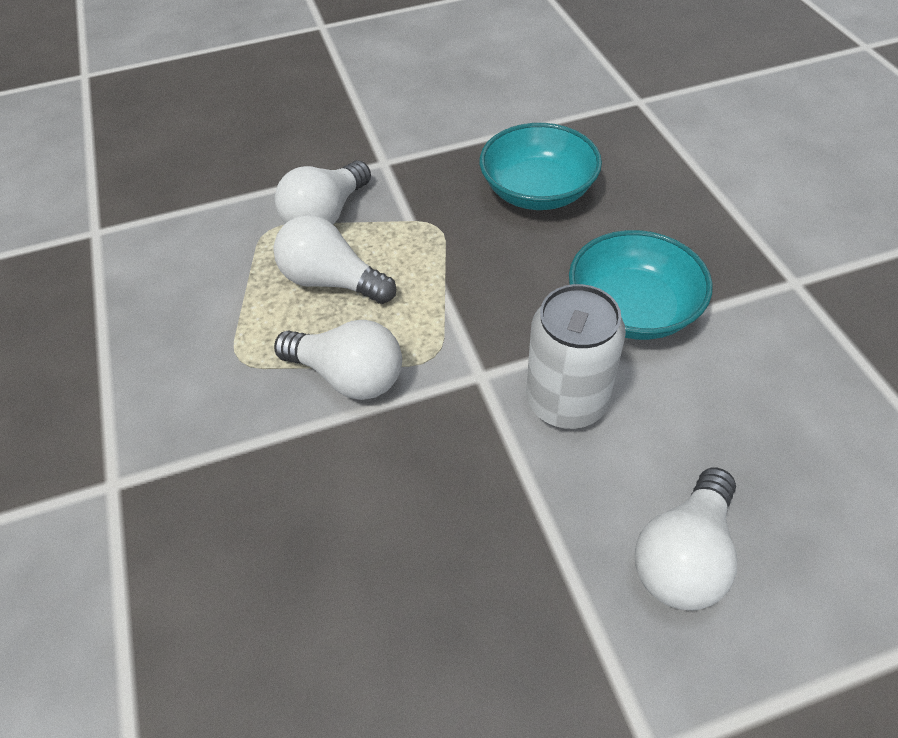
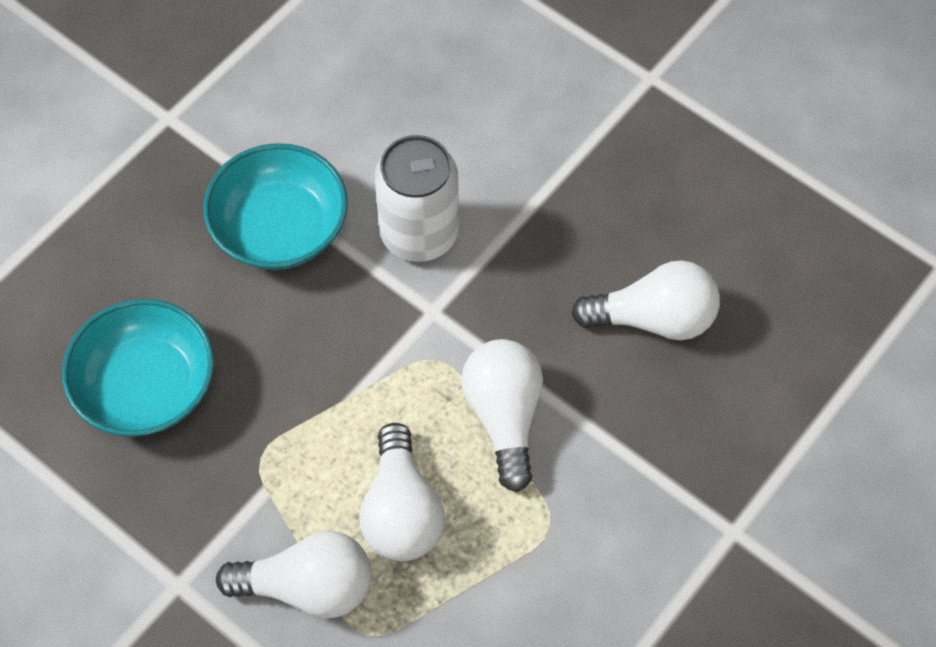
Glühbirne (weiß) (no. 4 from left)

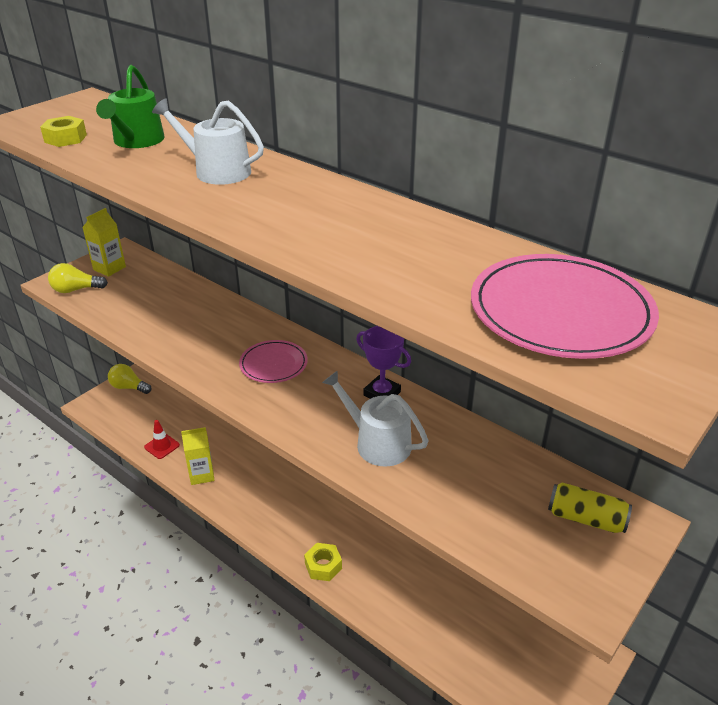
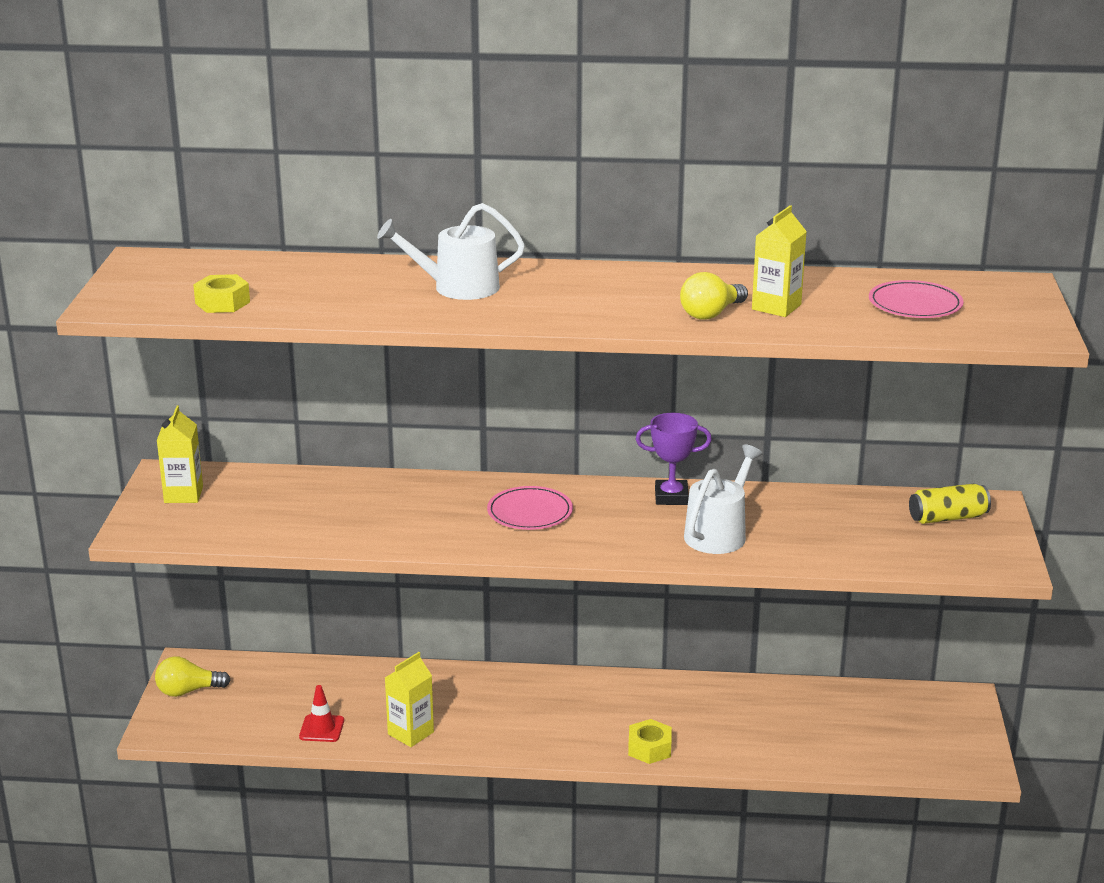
Gießkanne (grün)
Teller (rosa) (no. 2 from left)
Glühbirne (gelb) (no. 2 from left)
Gießkanne (weiß) (no. 2 from left)
Getränkekarton (gelb) (no. 3 from left)

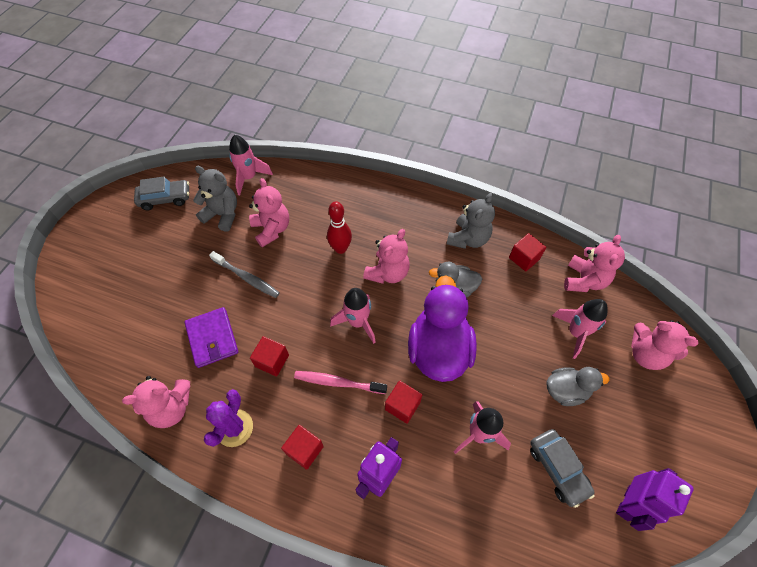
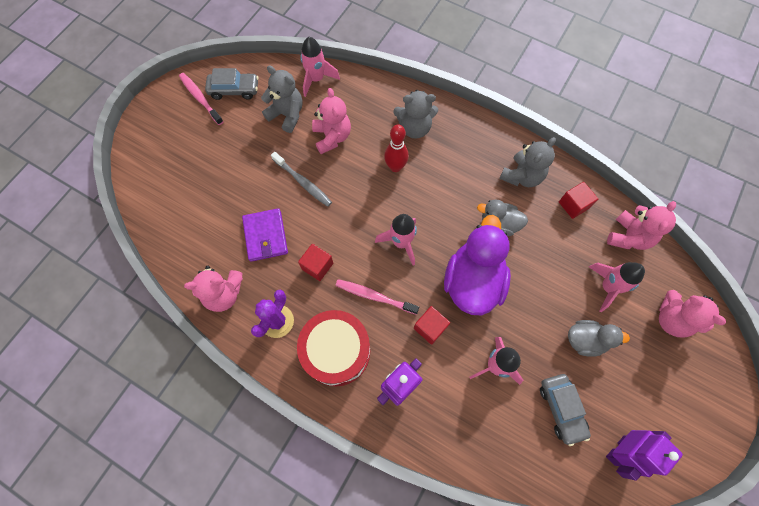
Teddybär (rosa) (no. 3 from left in the first image)
Trommel (rot)
Zahnbürste (rosa) (no. 1 from left)
Teddybär (grau) (no. 2 from left)

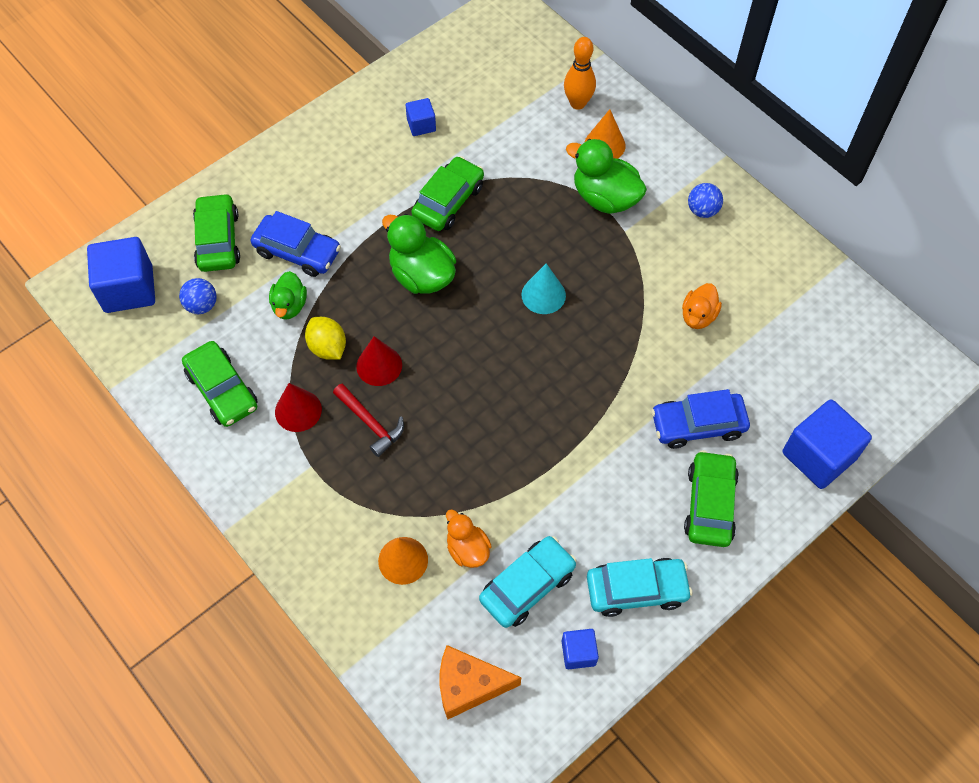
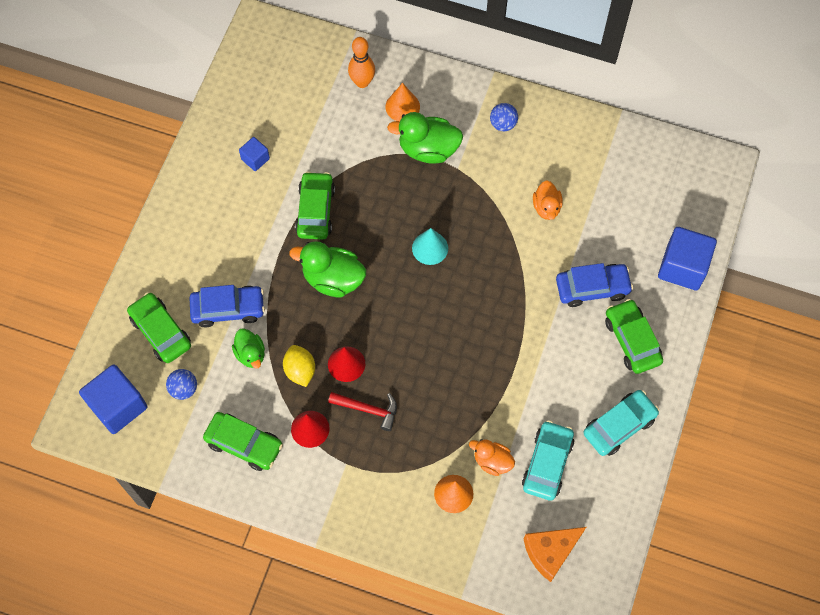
Zitrone (gelb)
Auto (blau) (no. 2 from left)
Kubus (blau) (no. 3 from left in the first image)

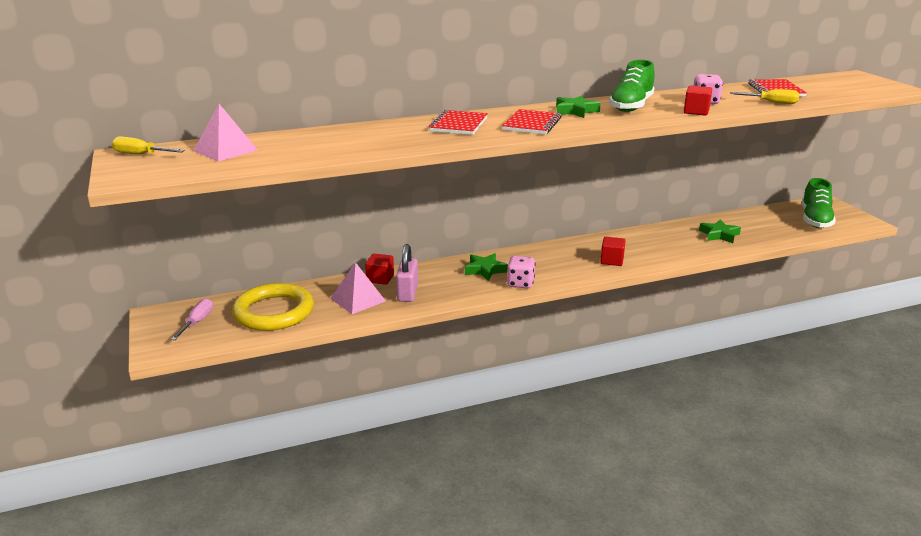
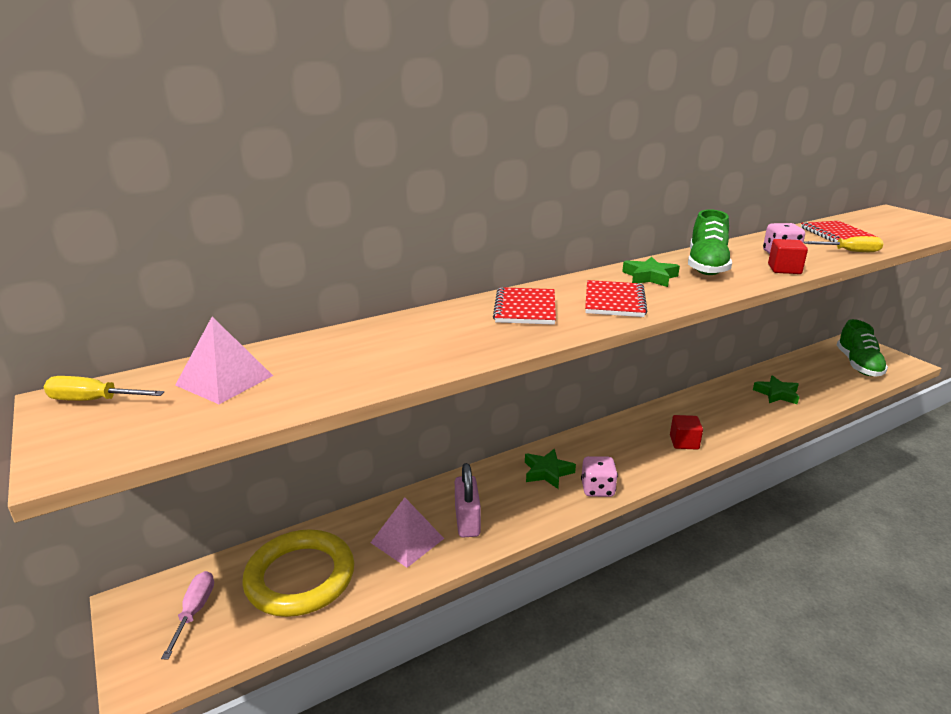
Kubus (rot) (no. 1 from left in the first image)

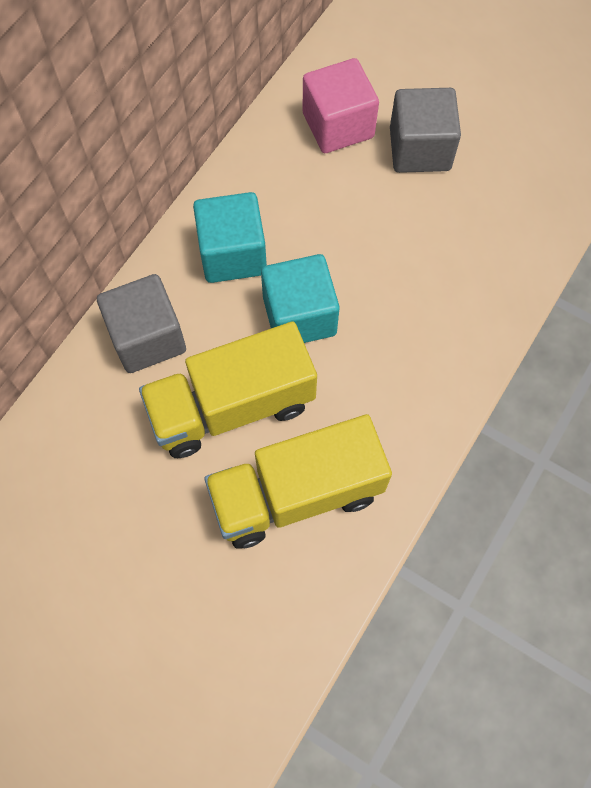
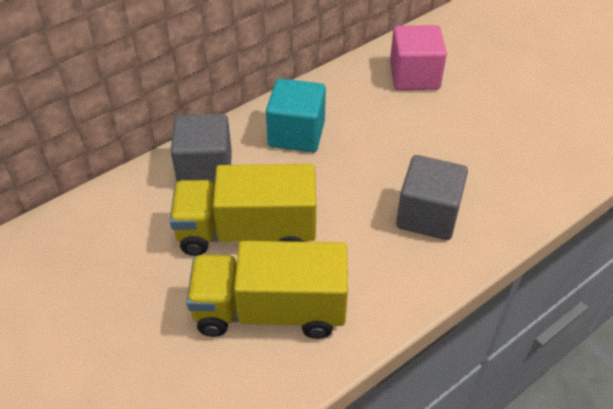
Kubus (grau) (no. 2 from left)
Kubus (türkis) (no. 2 from left in the first image)

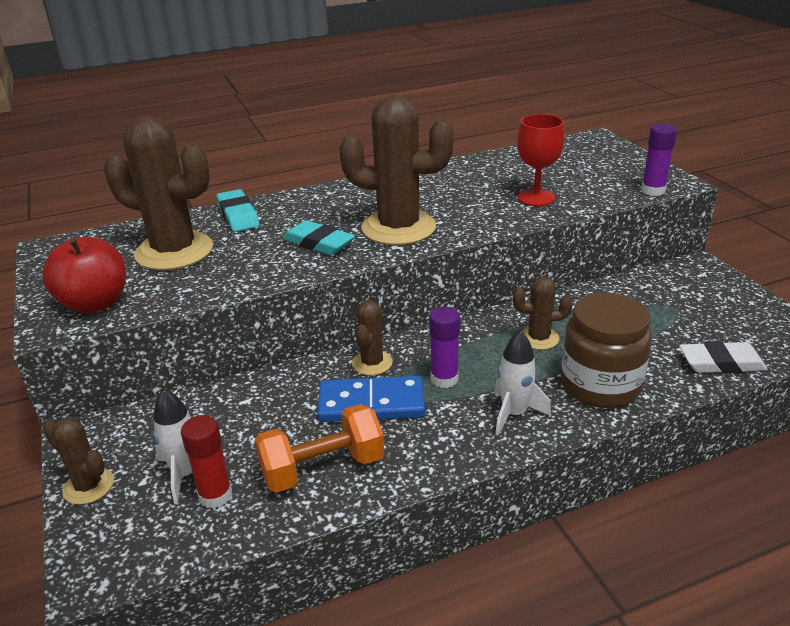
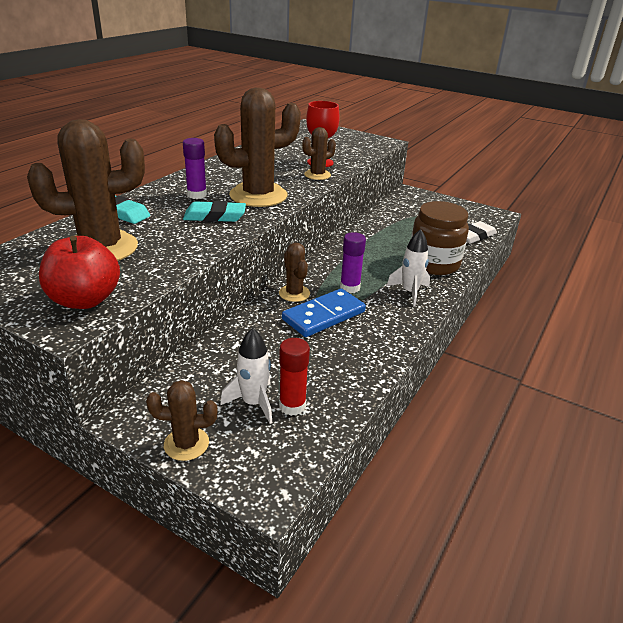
Klebestift (lila) (no. 1 from left)
Kaktus (braun) (no. 5 from left)
Hantel (orange)

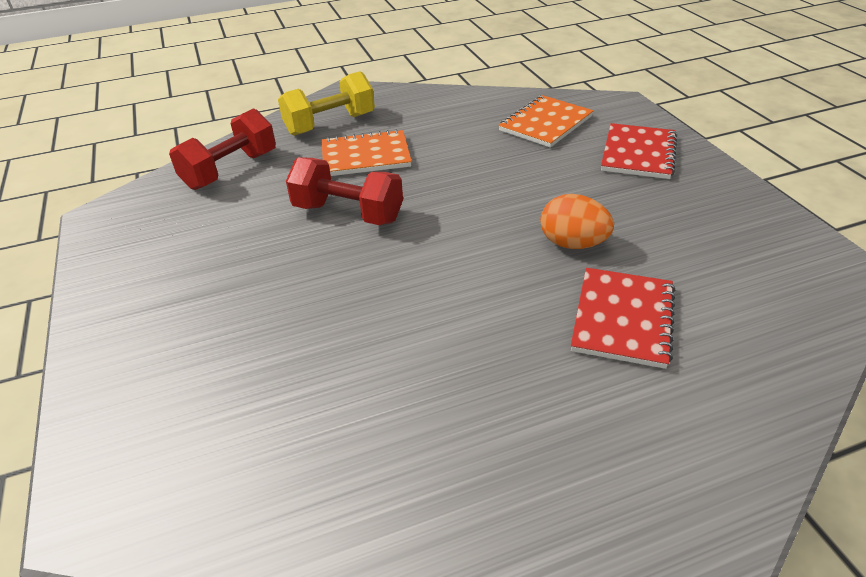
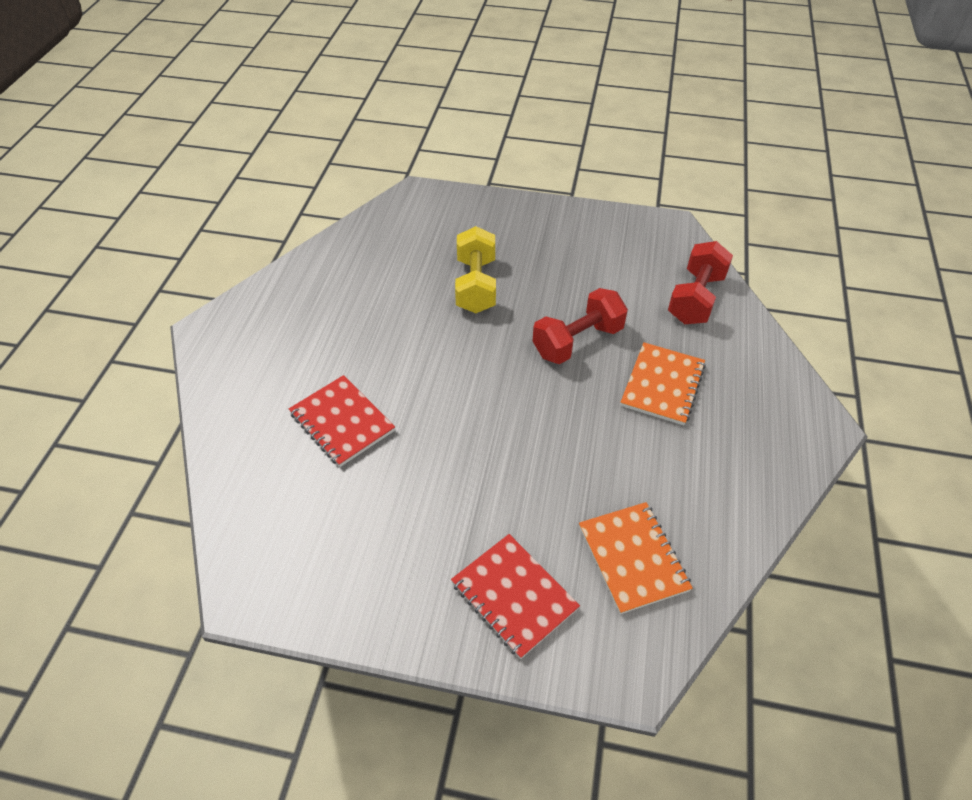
Hantel (gelb)
Hantel (rot) (no. 2 from left)
Ei (orange)

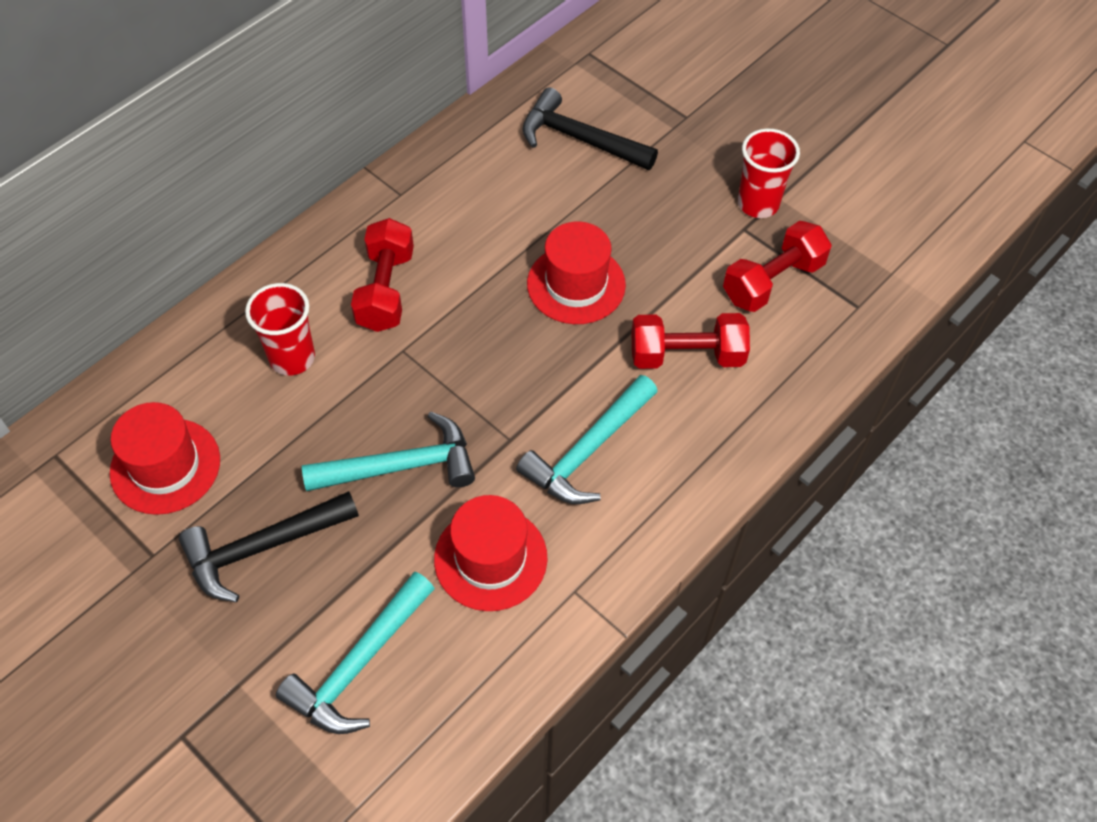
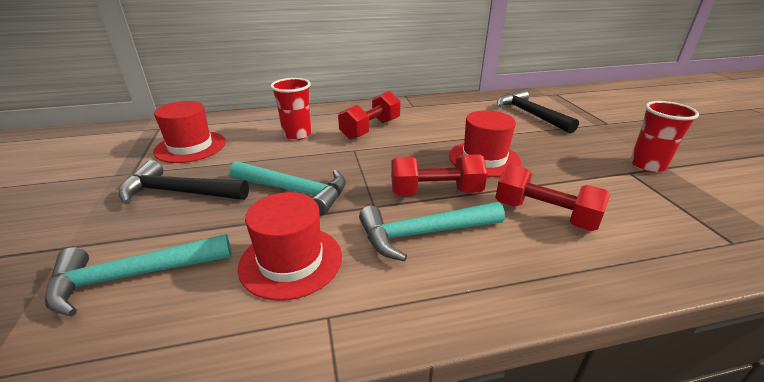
Hantel (rot) (no. 2 from left)

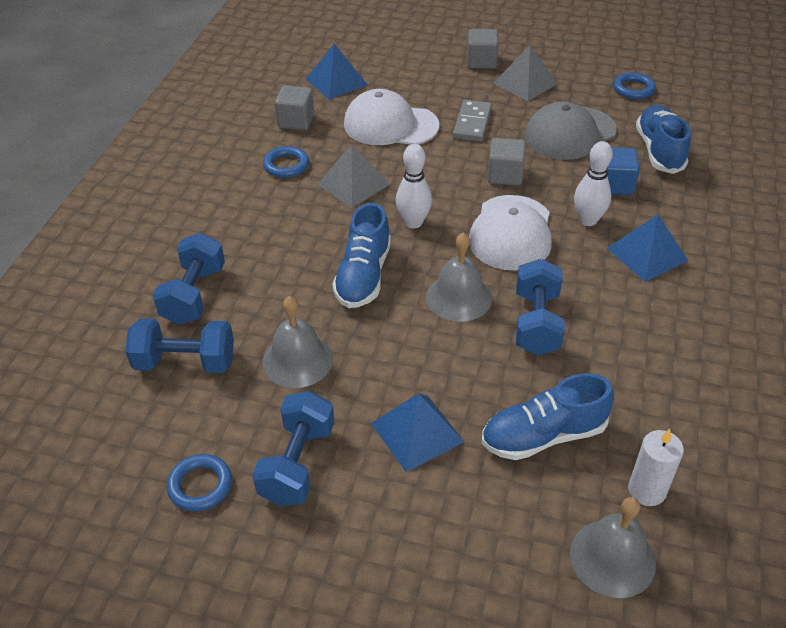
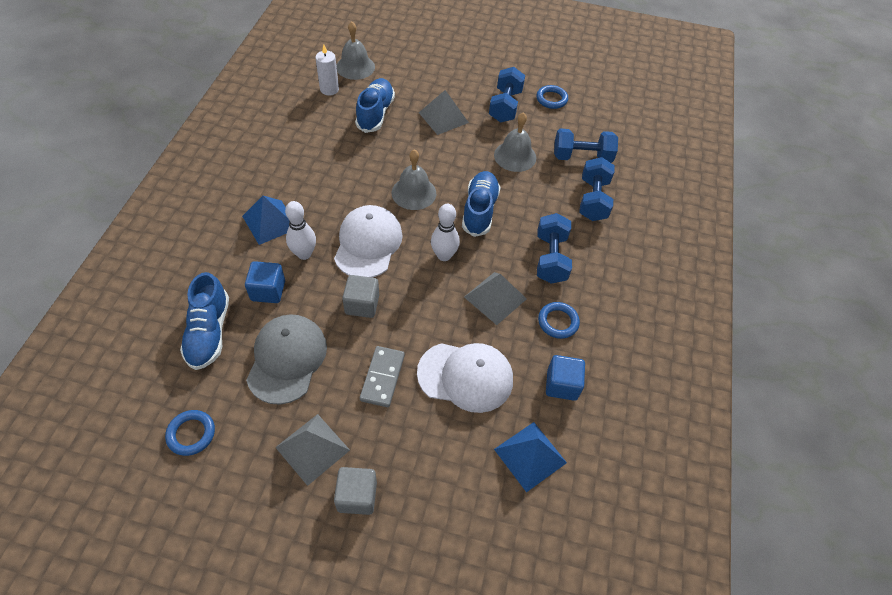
Kubus (blau) (no. 2 from left)
Kappe (grau)
Hantel (blau) (no. 2 from left)
Schuh (blau) (no. 2 from left)
Pyramide (grau) (no. 2 from left)

